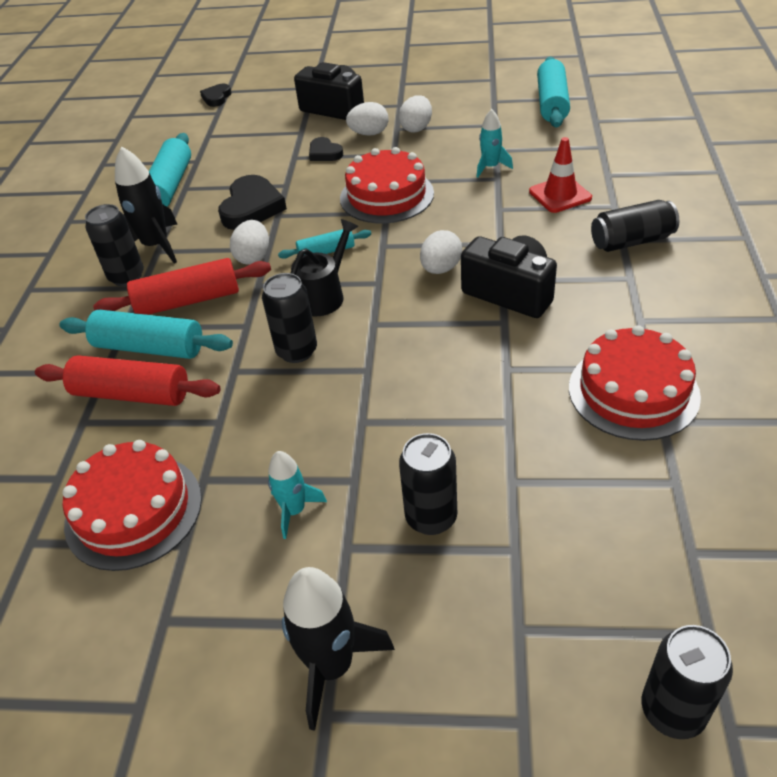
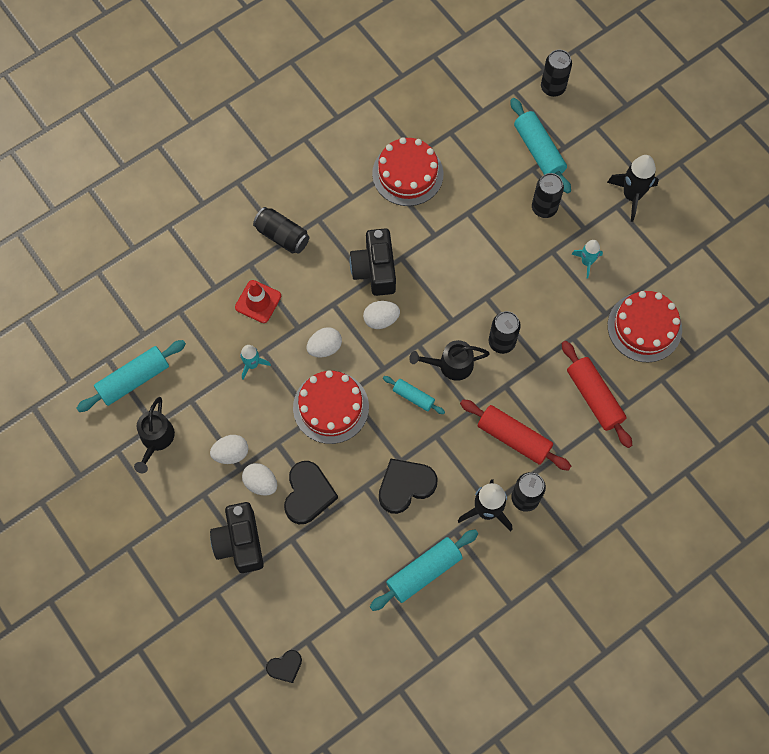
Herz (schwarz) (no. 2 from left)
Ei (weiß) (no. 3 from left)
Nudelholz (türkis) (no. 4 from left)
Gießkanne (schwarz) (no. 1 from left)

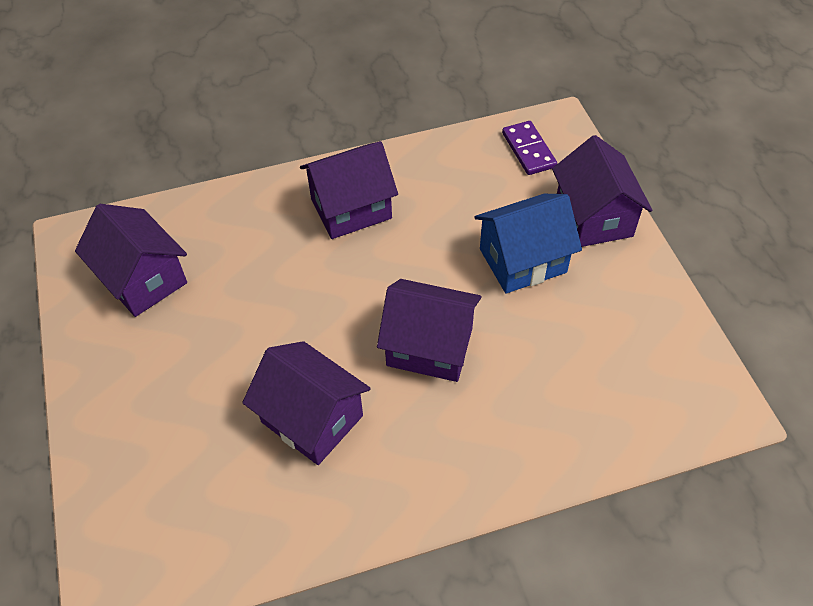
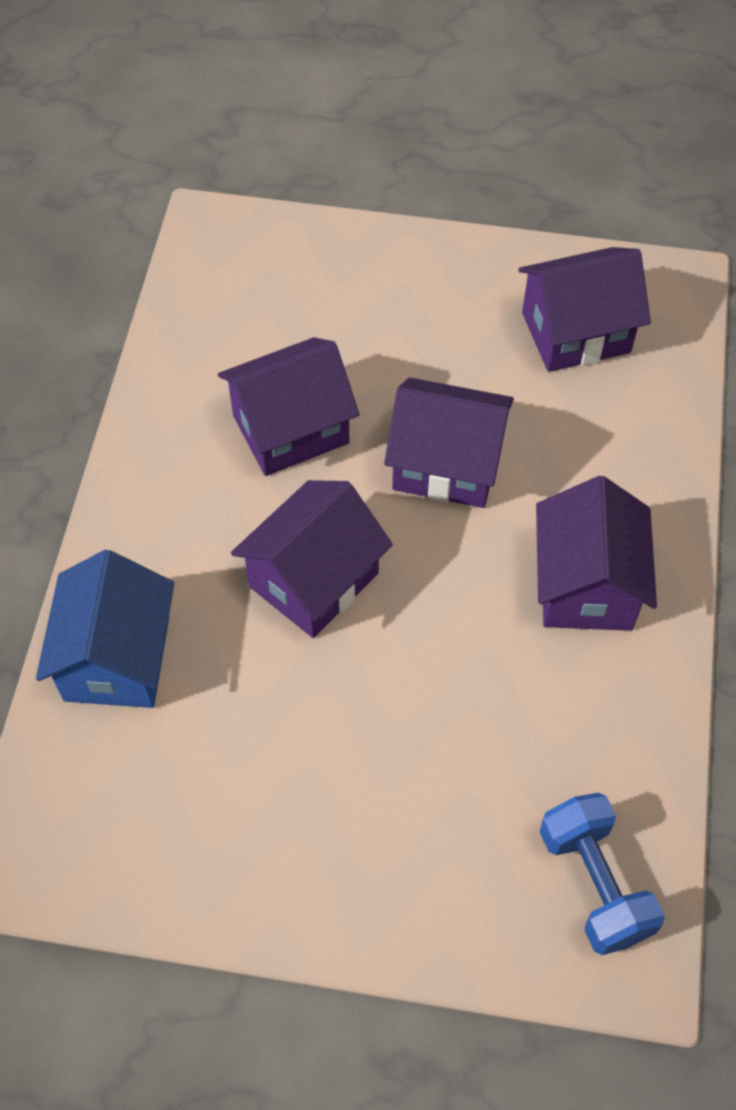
Hantel (blau)
Haus (lila) (no. 3 from left)
Haus (blau)

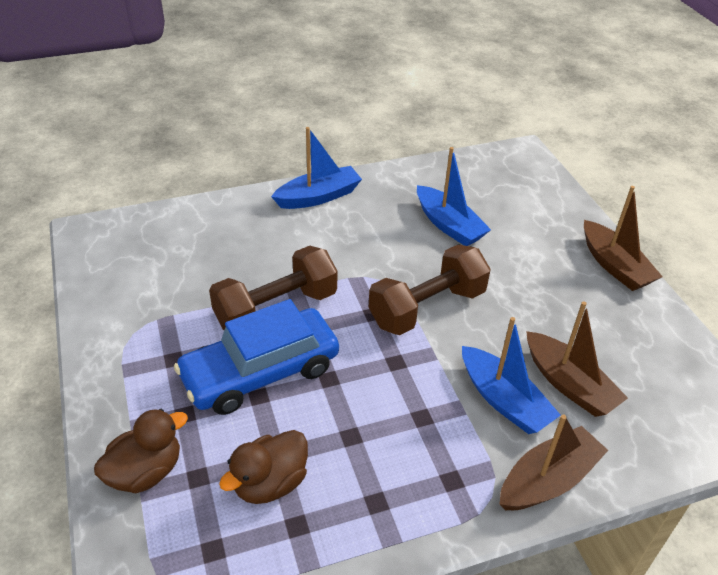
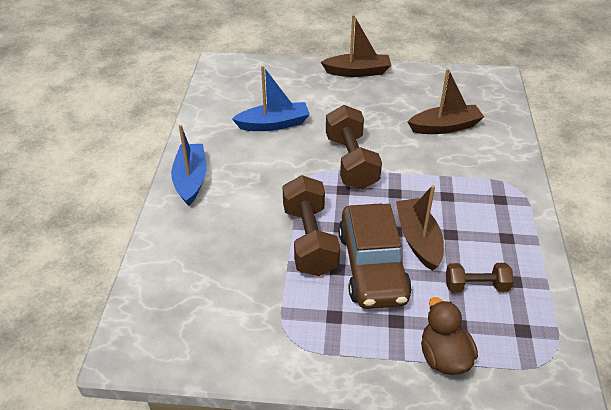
Auto (braun)
Boot (blau) (no. 3 from left in the first image)
Boot (braun) (no. 2 from left)
Hantel (braun) (no. 3 from left)

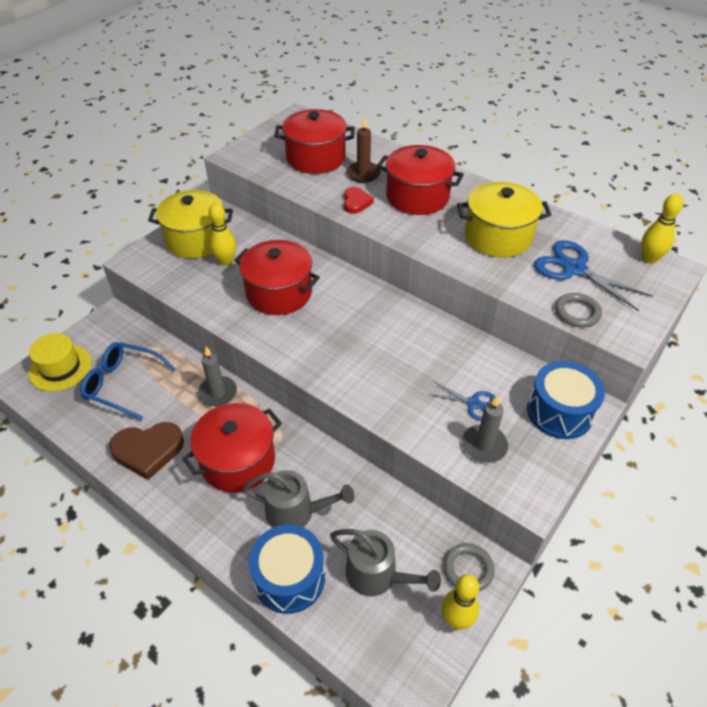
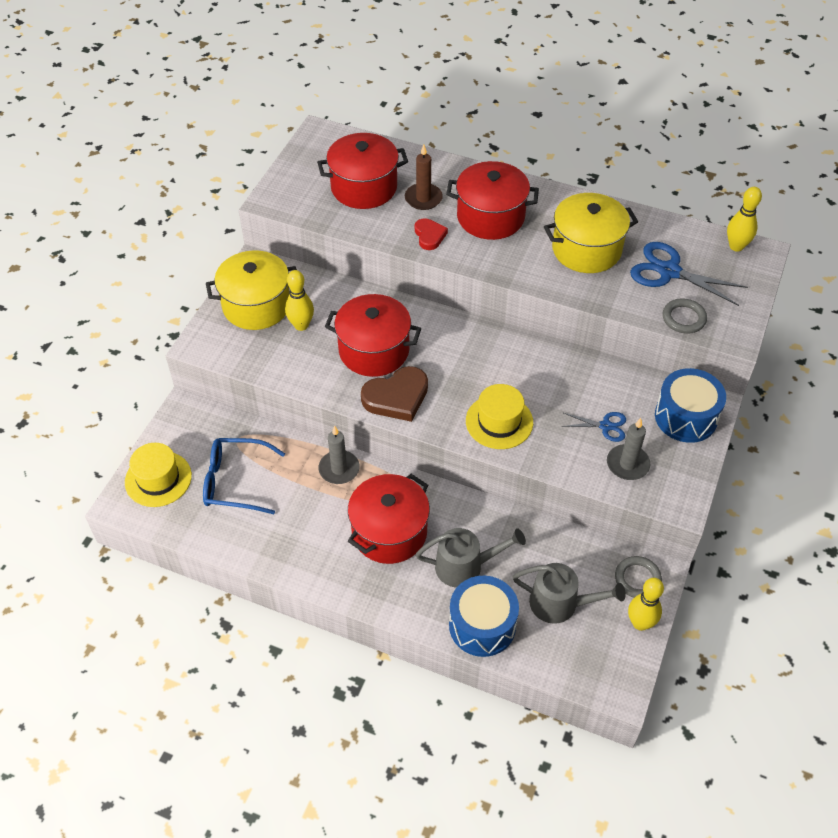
Herz (braun)
Hut (gelb) (no. 2 from left)

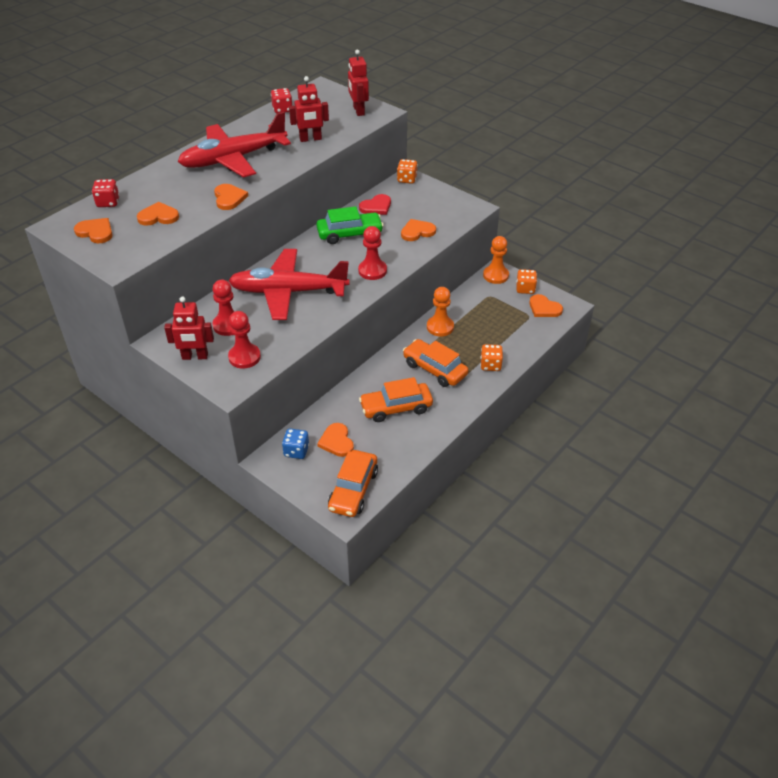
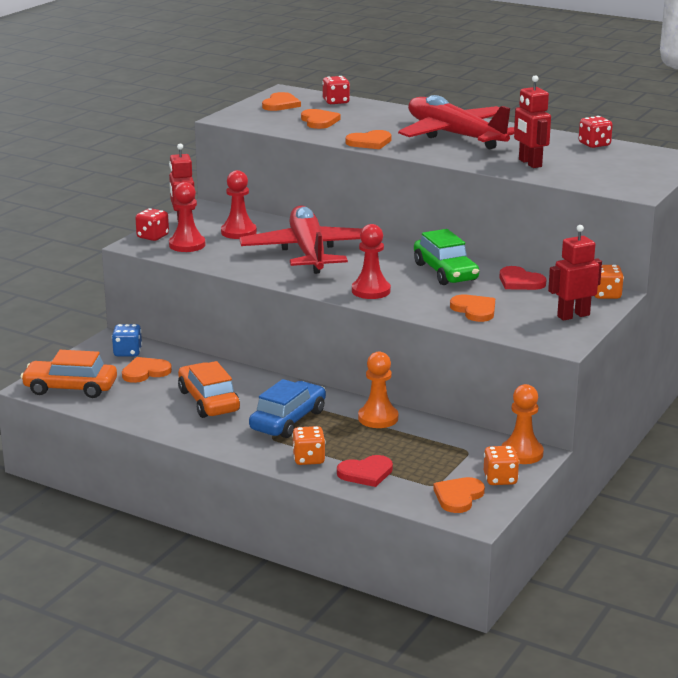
Roboter (rot) (no. 3 from left)
Auto (blau)
Spielwürfel (rot) (no. 1 from left)
Herz (rot) (no. 1 from left)

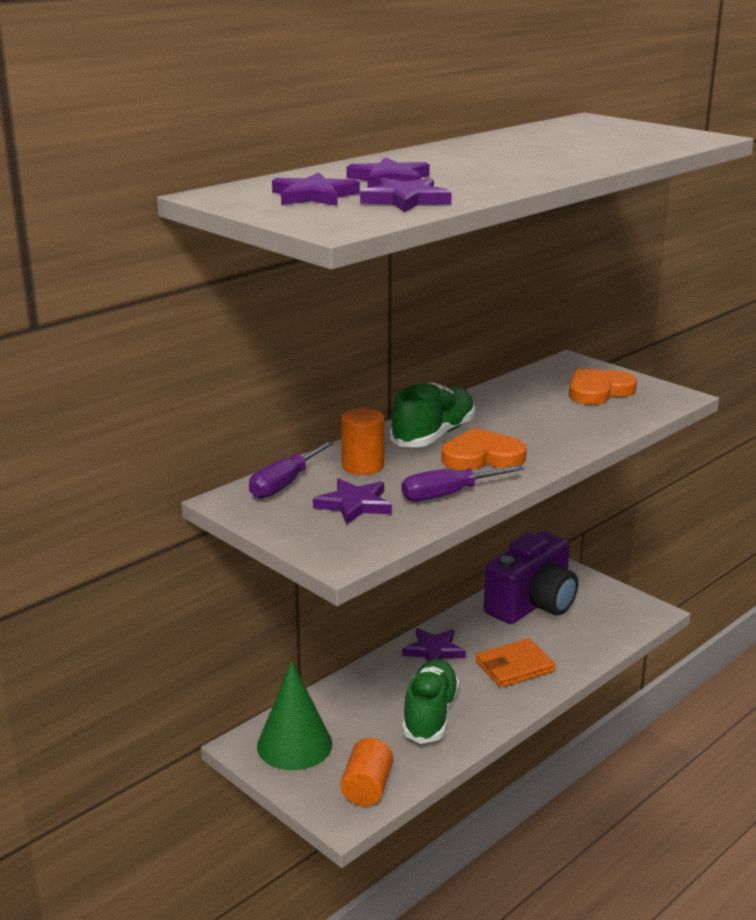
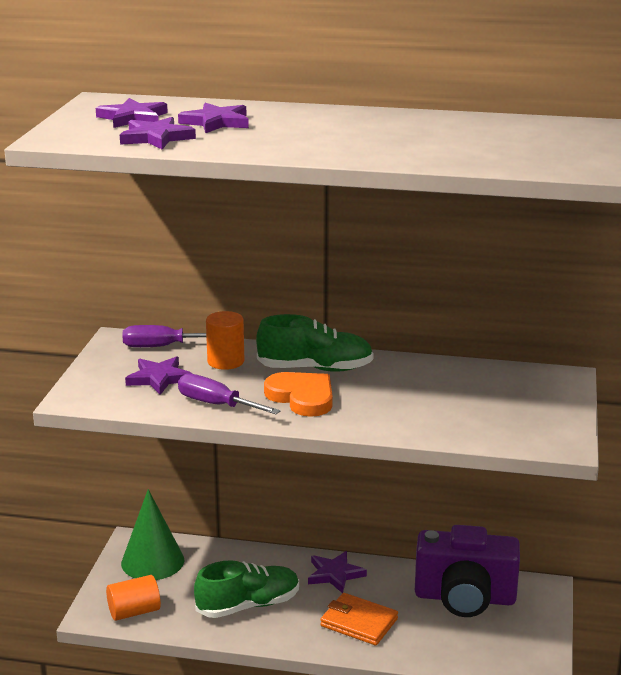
Herz (orange) (no. 2 from left in the first image)

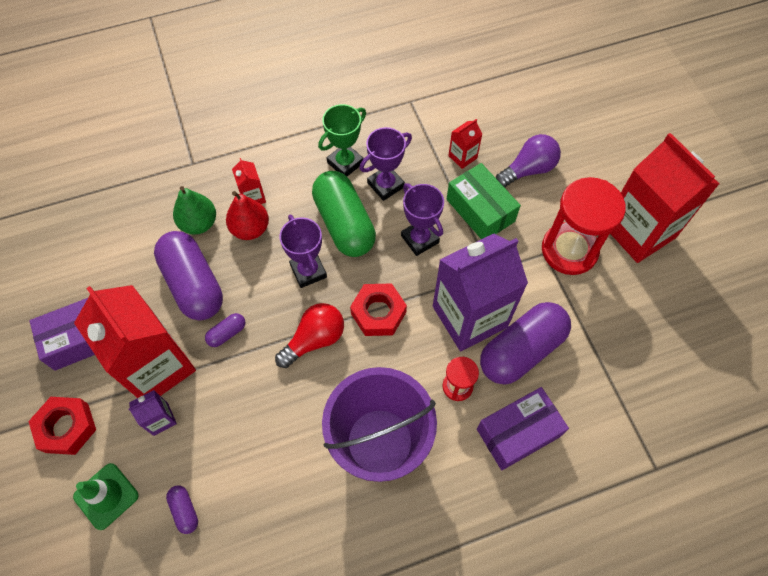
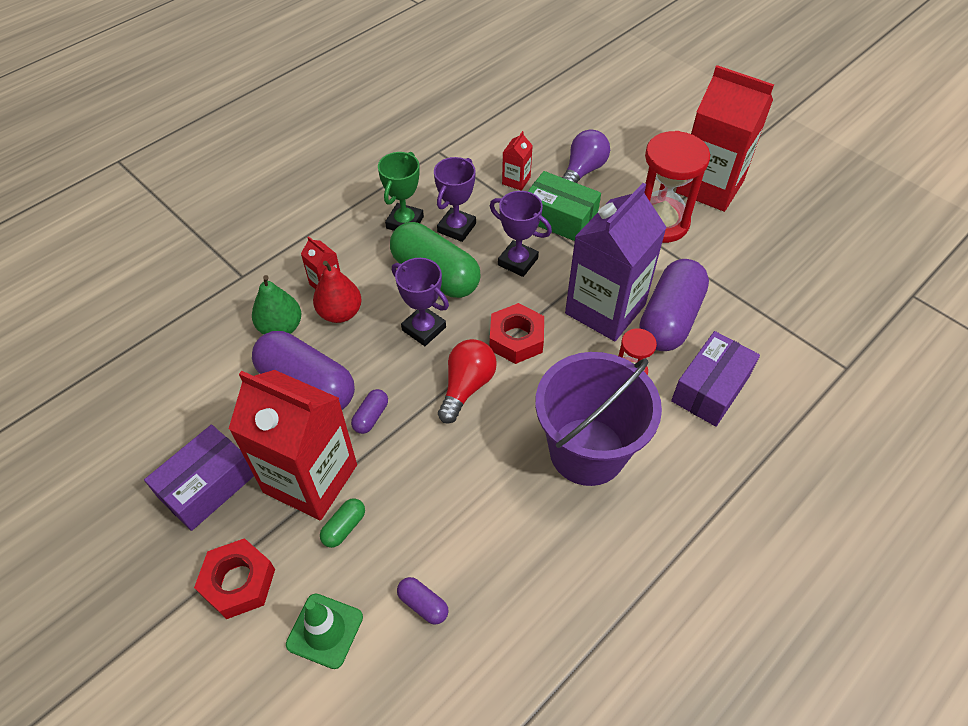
Kapsel (grün) (no. 1 from left)

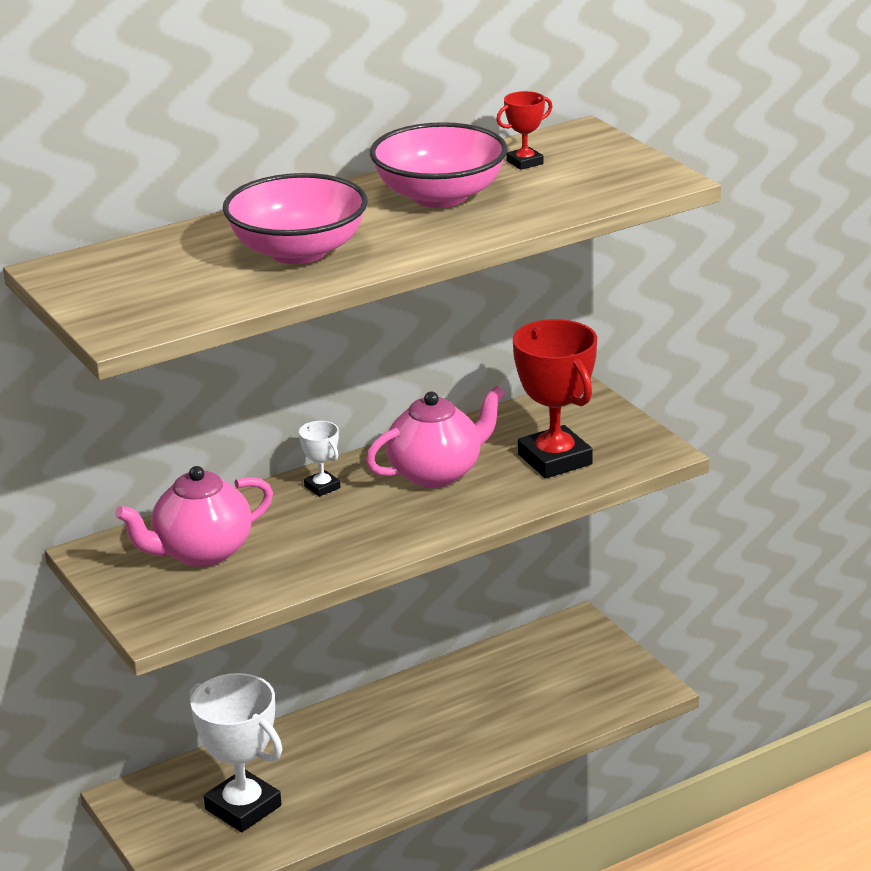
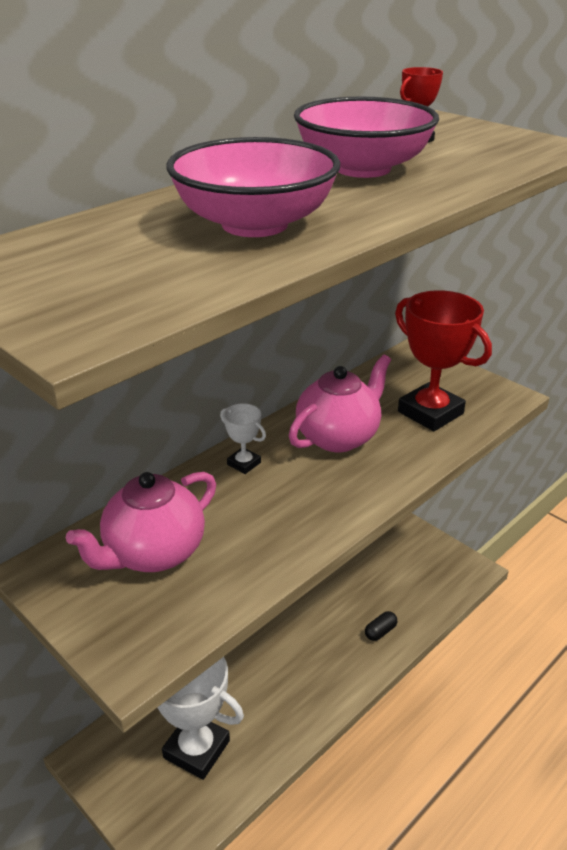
Kapsel (schwarz)

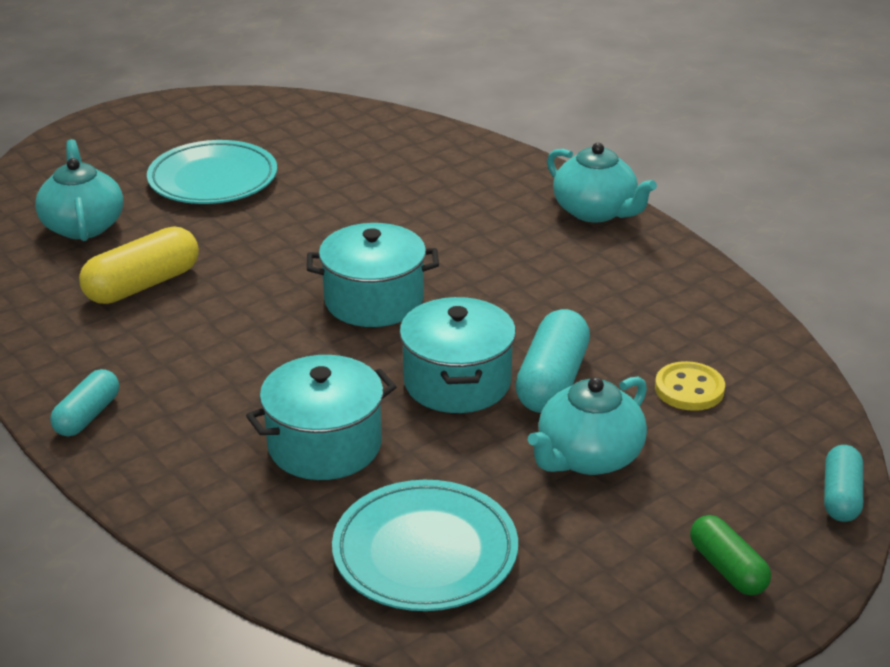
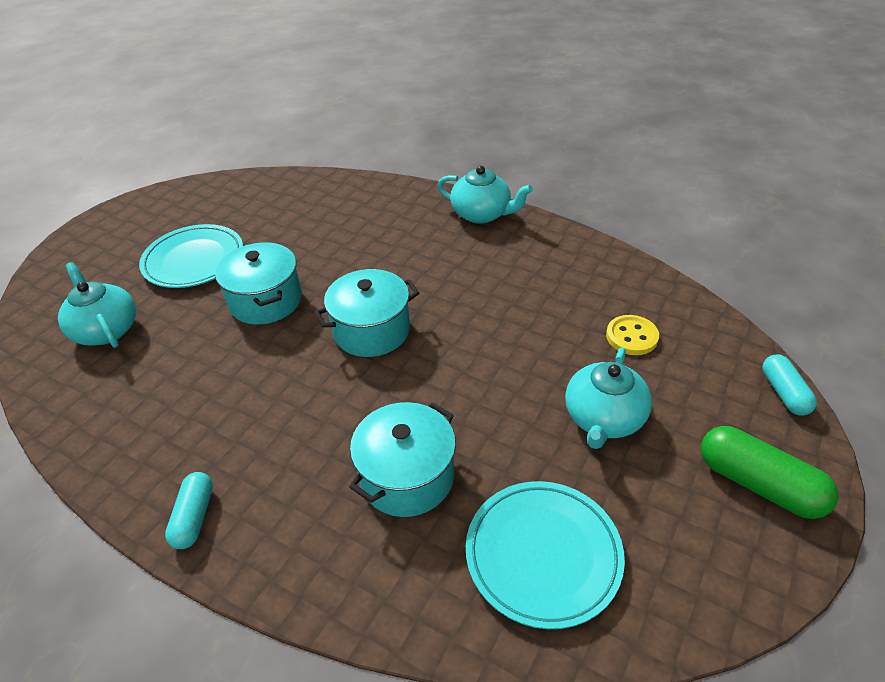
Kapsel (gelb)
Kochtopf (türkis) (no. 1 from left)
Kapsel (türkis) (no. 2 from left in the first image)
Kapsel (grün)

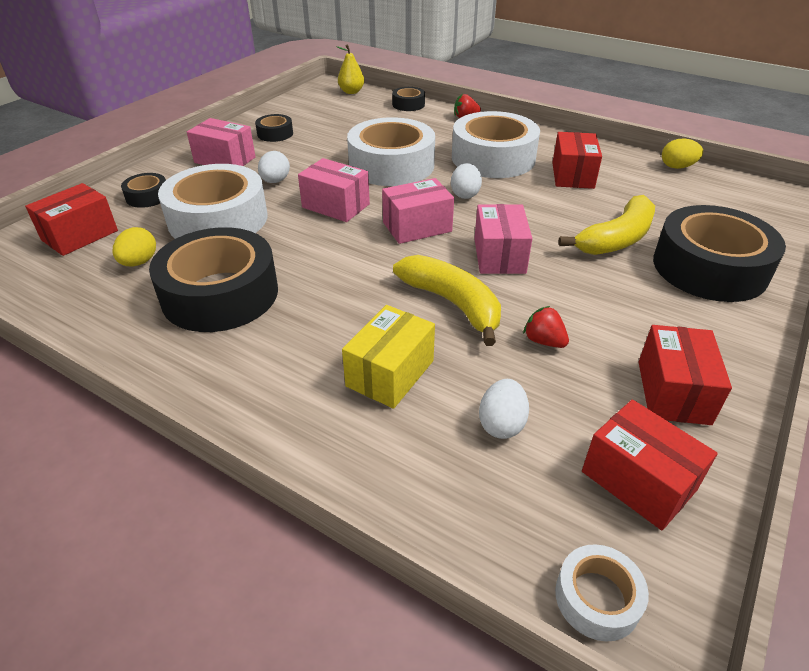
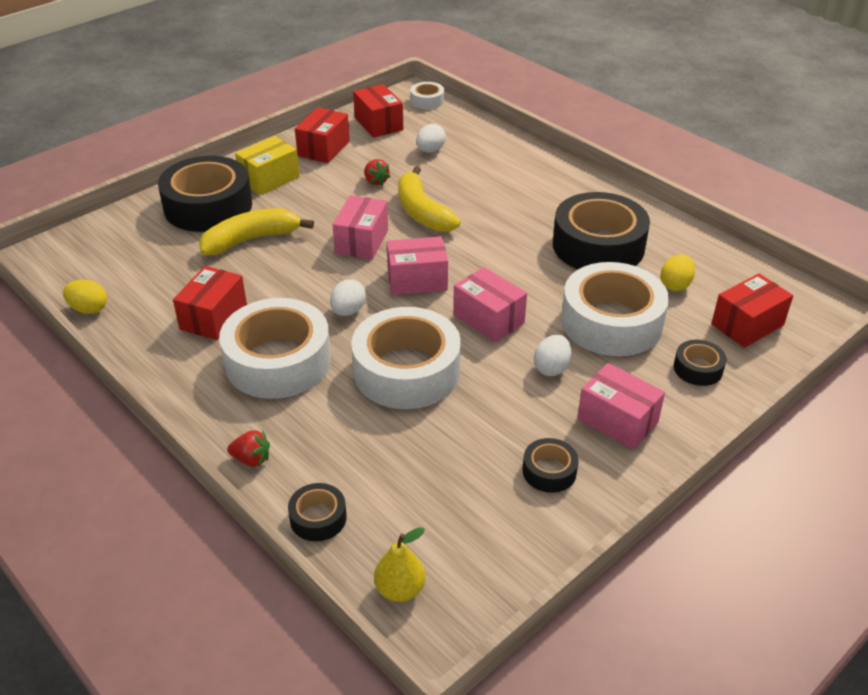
Schachtel (gelb)

